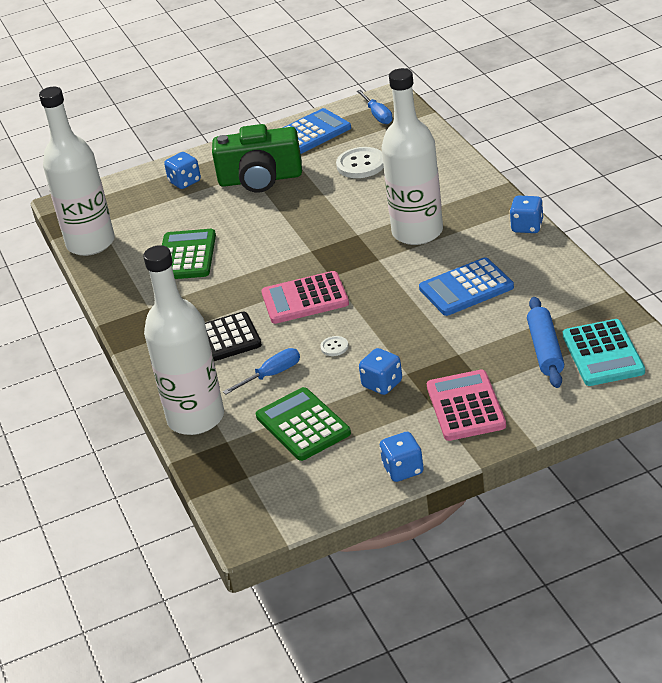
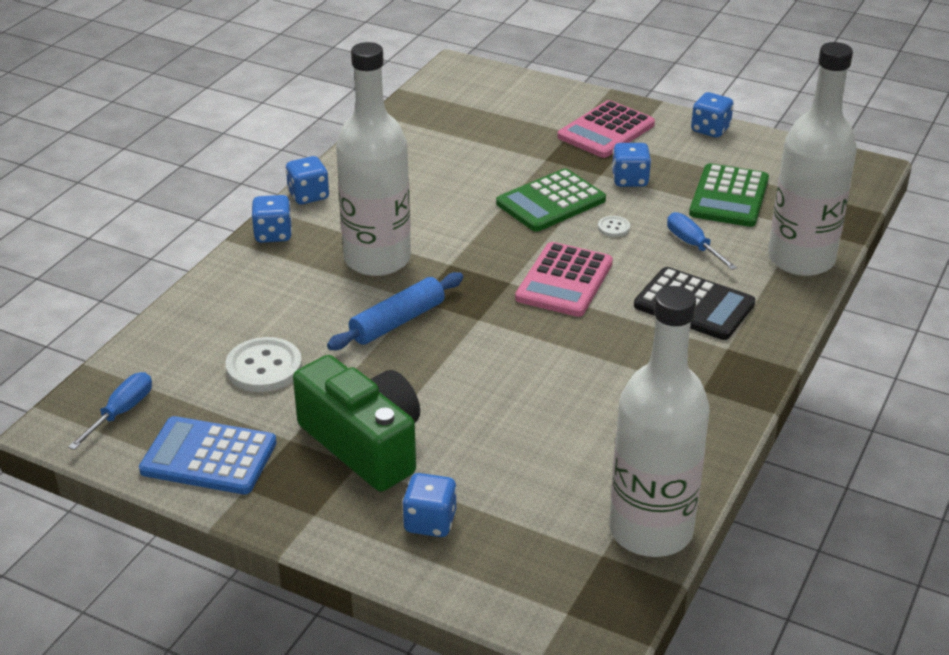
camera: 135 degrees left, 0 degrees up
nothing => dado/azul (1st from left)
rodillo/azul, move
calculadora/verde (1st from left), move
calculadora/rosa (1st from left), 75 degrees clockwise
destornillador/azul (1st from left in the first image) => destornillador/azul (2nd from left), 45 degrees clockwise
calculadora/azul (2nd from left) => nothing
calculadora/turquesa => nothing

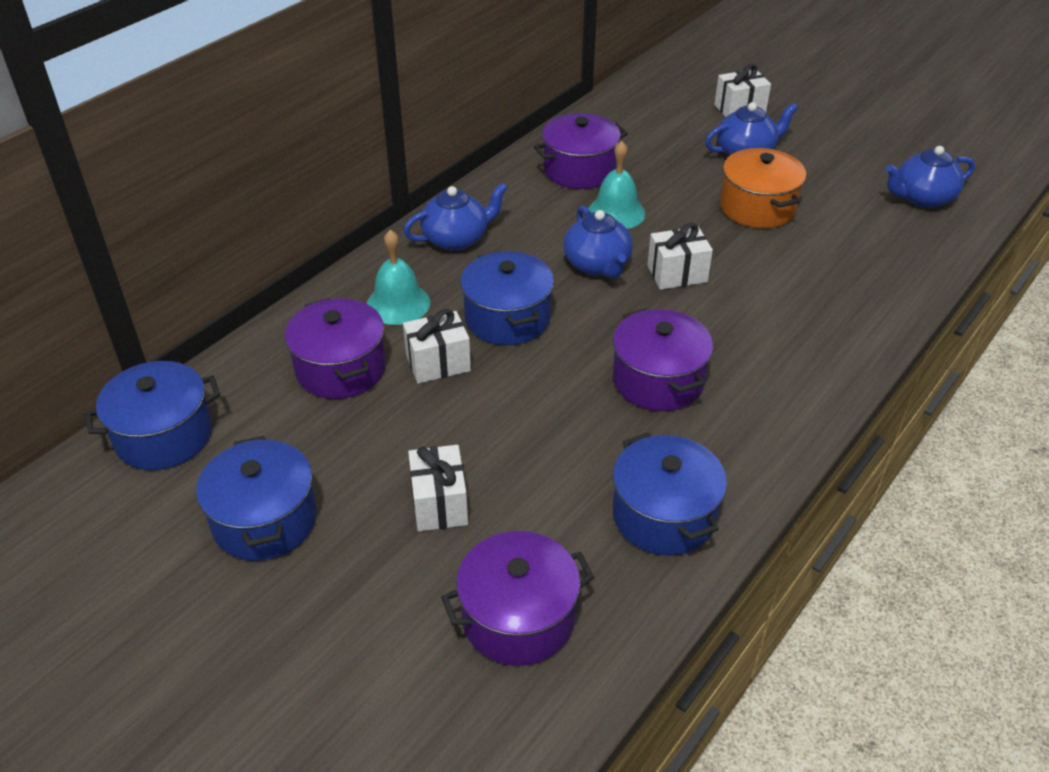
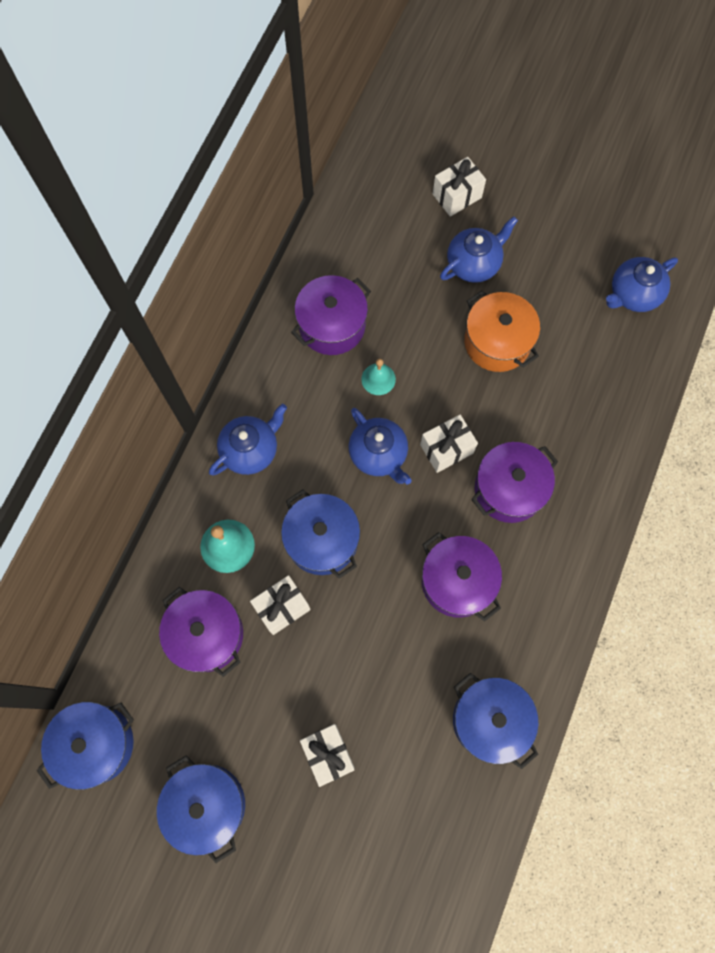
camera: 15 degrees left, 30 degrees up
campana/turquesa (2nd from left), x0.67
olla/morado (2nd from left in the first image) => olla/morado (4th from left), move

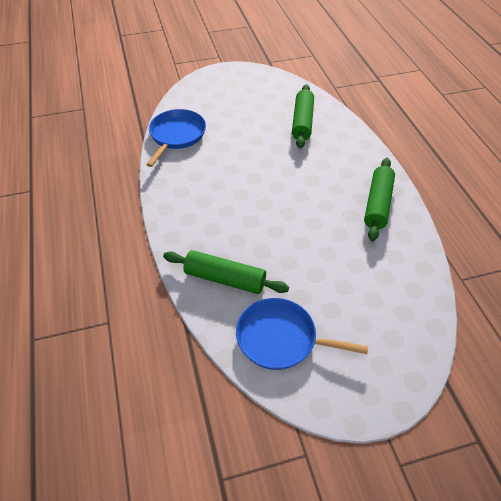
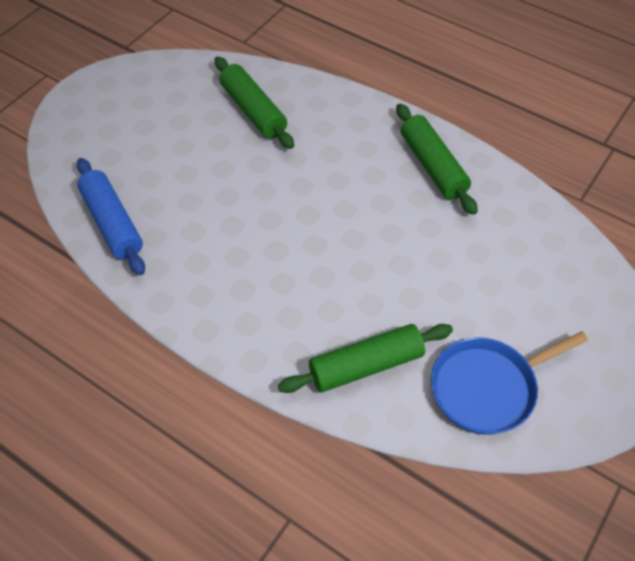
camera: 40 degrees left, 5 degrees up
sartén/azul (1st from left) => rodillo/azul

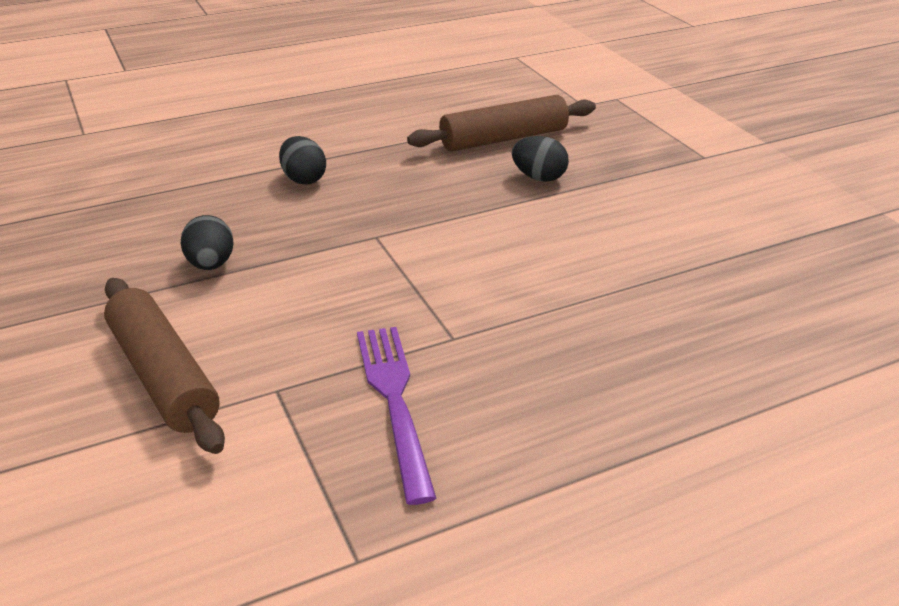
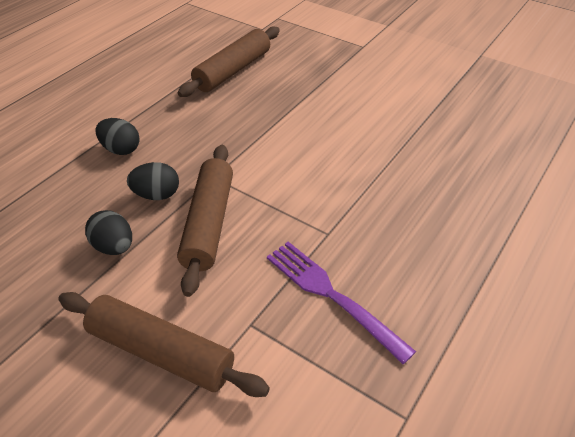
camera: 30 degrees left, 10 degrees up
huevo/negro (3rd from left), move
nothing => rodillo/marrón (2nd from left)

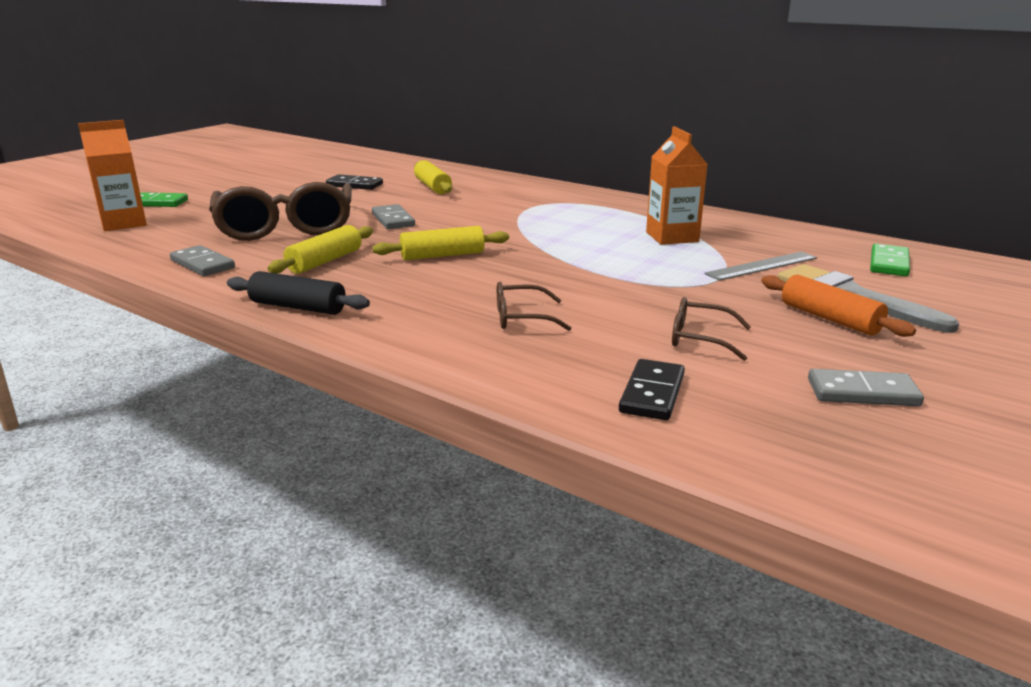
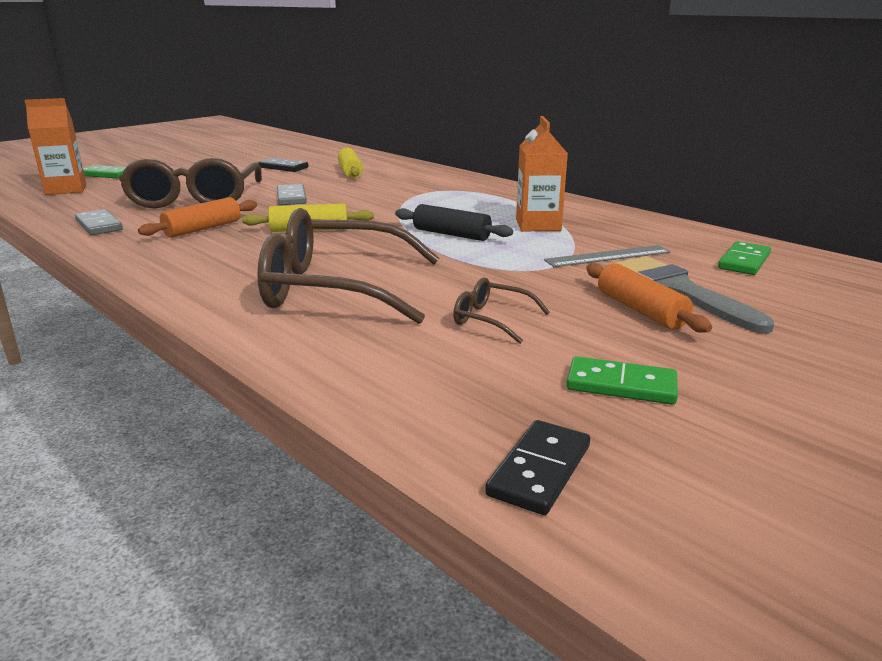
camera: 10 degrees right, 0 degrees up
rodillo/amarillo (1st from left) => rodillo/naranja (1st from left)
gafas/marrón (2nd from left), x2.28
rodillo/negro, move
ficha de dominó/negro (2nd from left), move
ficha de dominó/gris (3rd from left) => ficha de dominó/verde (2nd from left)

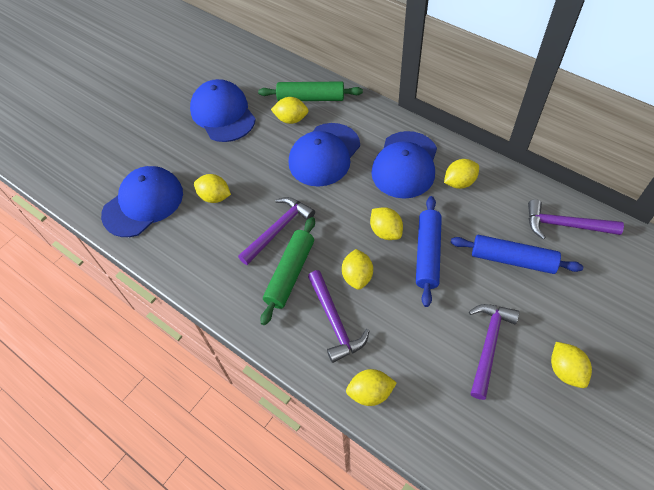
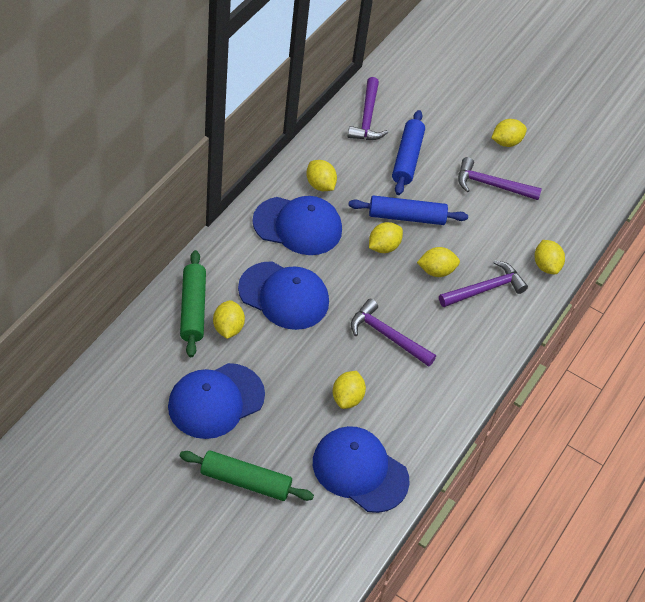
camera: 105 degrees left, 5 degrees down
rodillo/verde (1st from left in the first image) => rodillo/verde (2nd from left), move

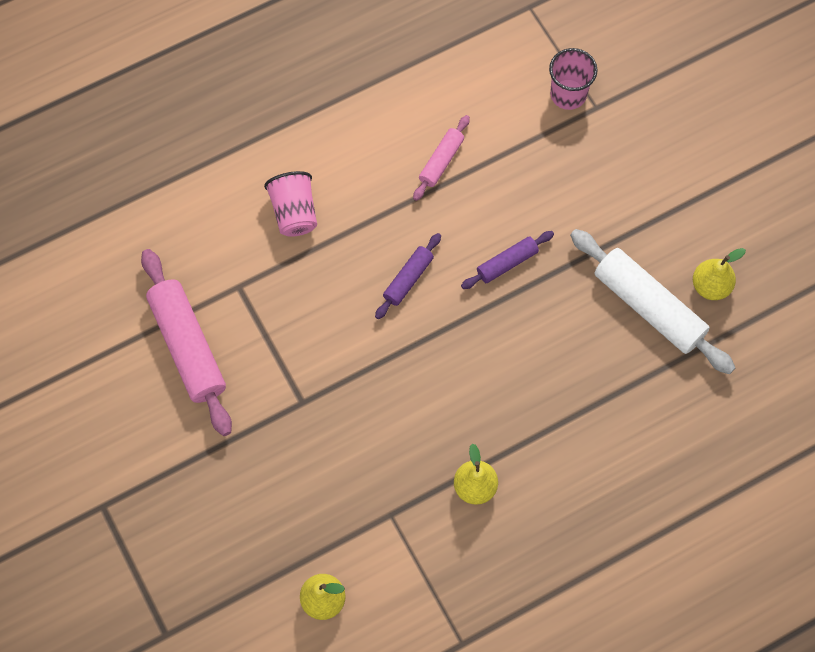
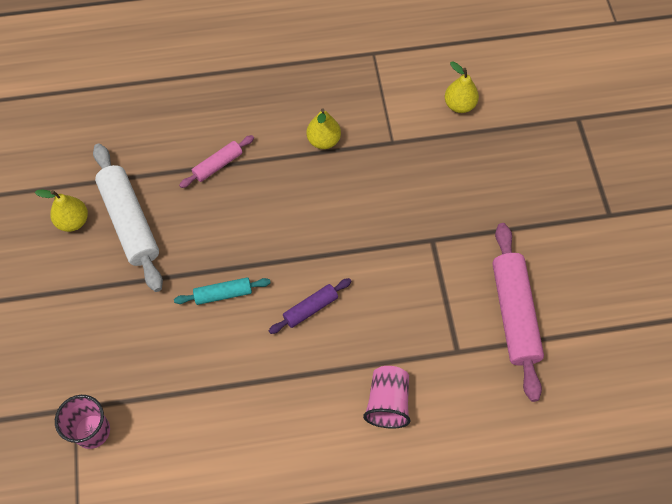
camera: 160 degrees left, 5 degrees down
rodillo/morado (2nd from left) => rodillo/turquesa
rodillo/rosa (2nd from left in the first image) => rodillo/rosa (1st from left), move

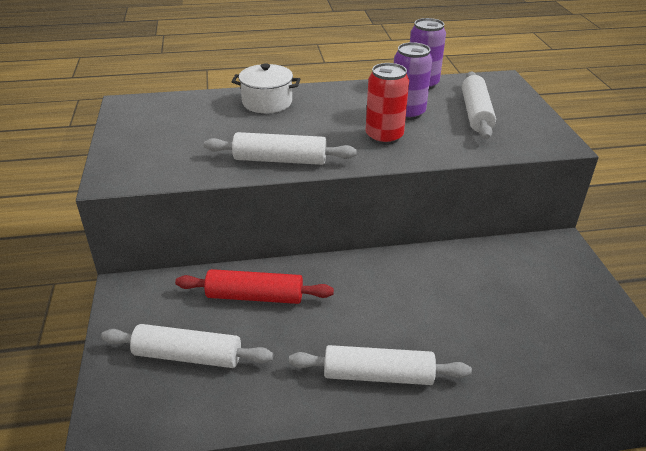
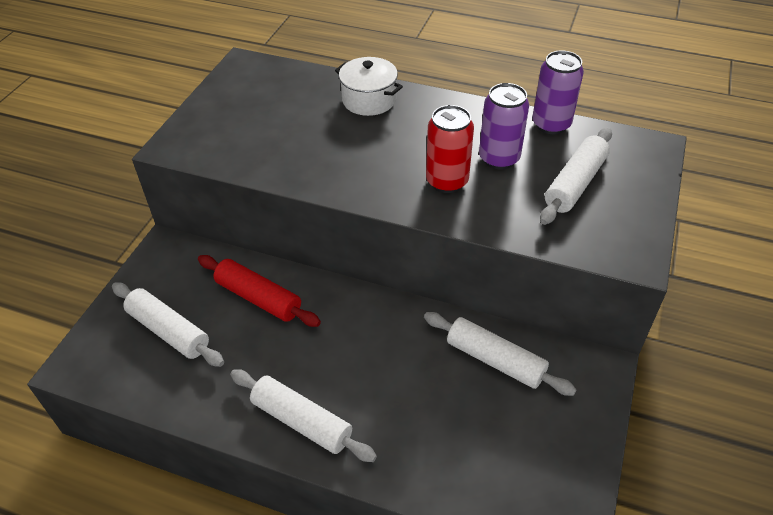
camera: 30 degrees right, 10 degrees up
rodillo/blanco (2nd from left in the first image) => rodillo/blanco (3rd from left), move

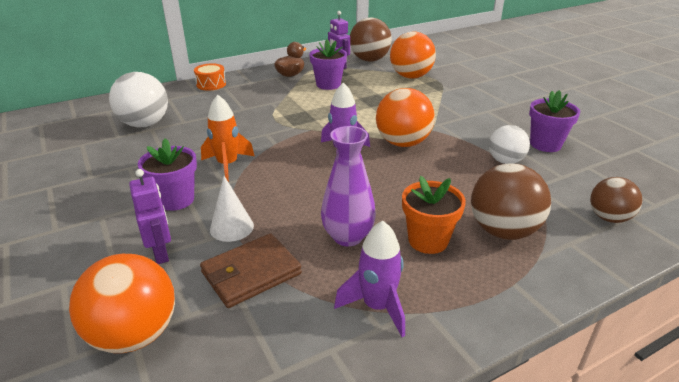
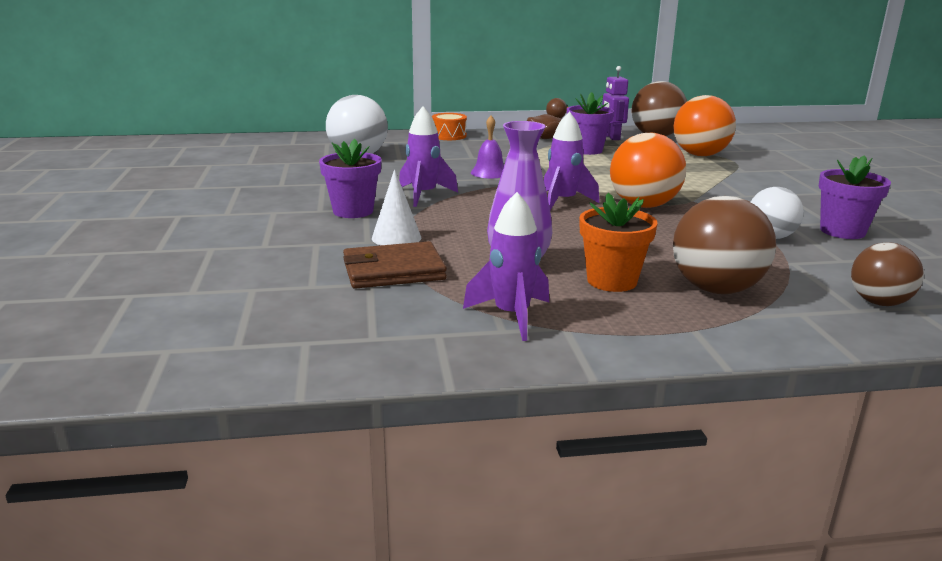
camera: 20 degrees right, 10 degrees down
cohete/naranja => cohete/morado (1st from left)
nothing => campana/morado
pelota/naranja (1st from left) => nothing
robot/morado (1st from left) => nothing

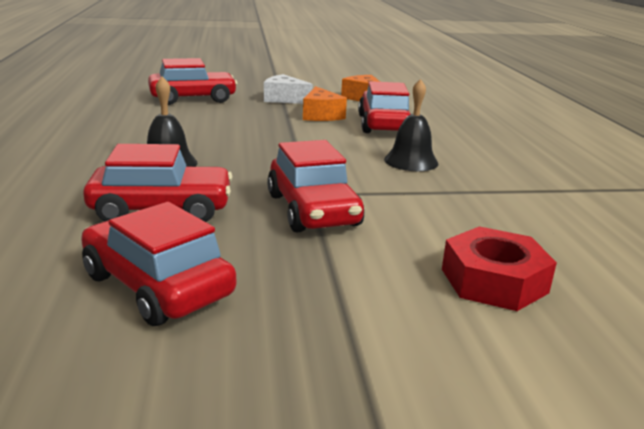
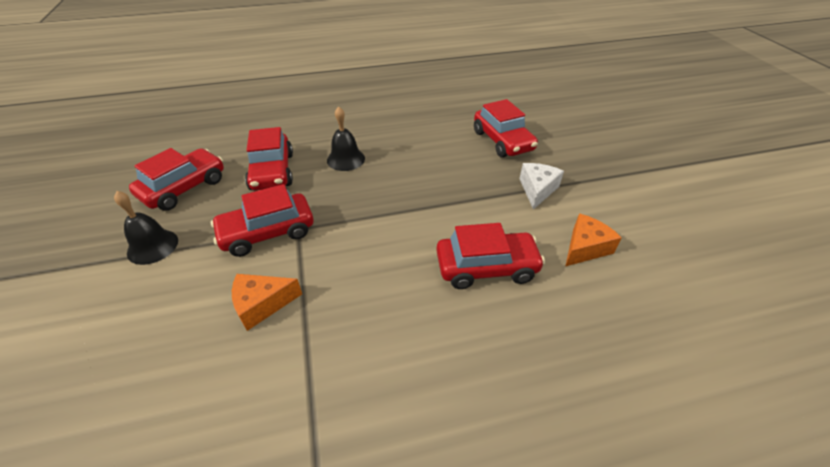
camera: 85 degrees right, 20 degrees up
campana/negro (2nd from left in the first image) => campana/negro (1st from left), move
queso/naranja (1st from left), move
tuerca/rojo => nothing

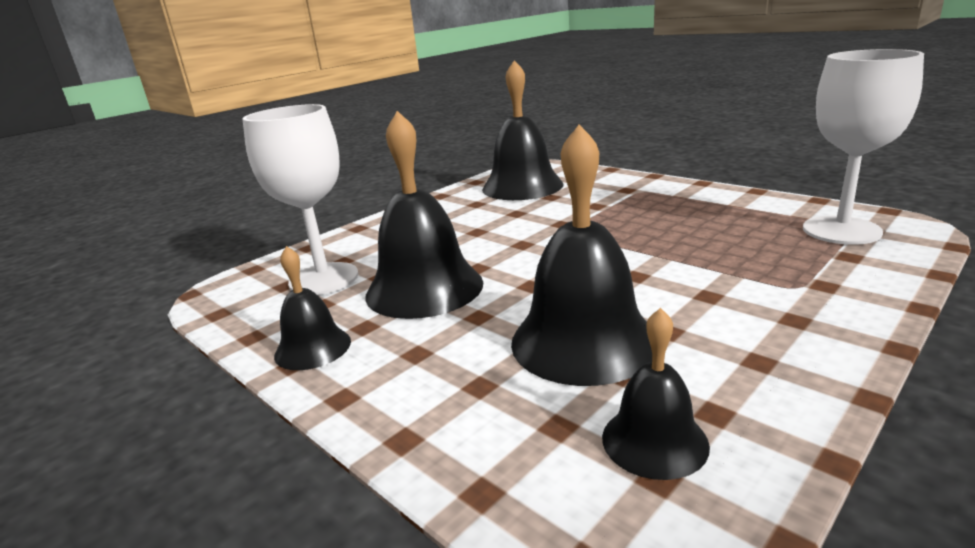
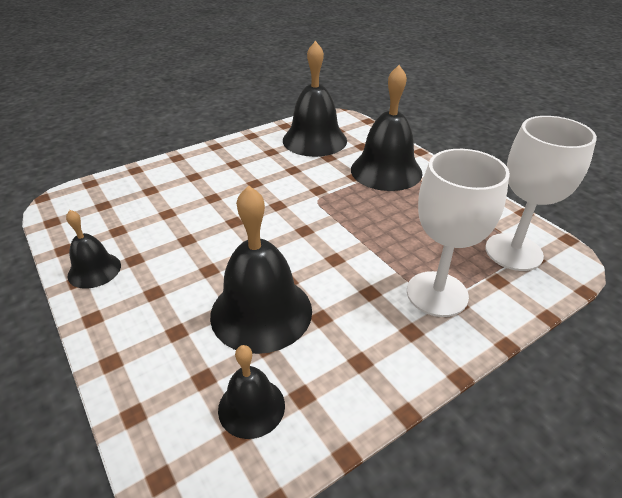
camera: 10 degrees right, 15 degrees up
campana/negro (2nd from left in the first image) => campana/negro (5th from left), move
copa/blanco (1st from left), move

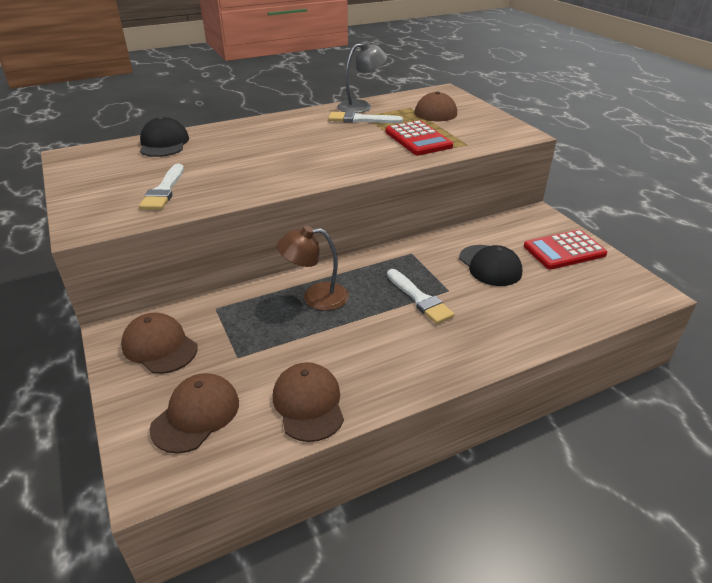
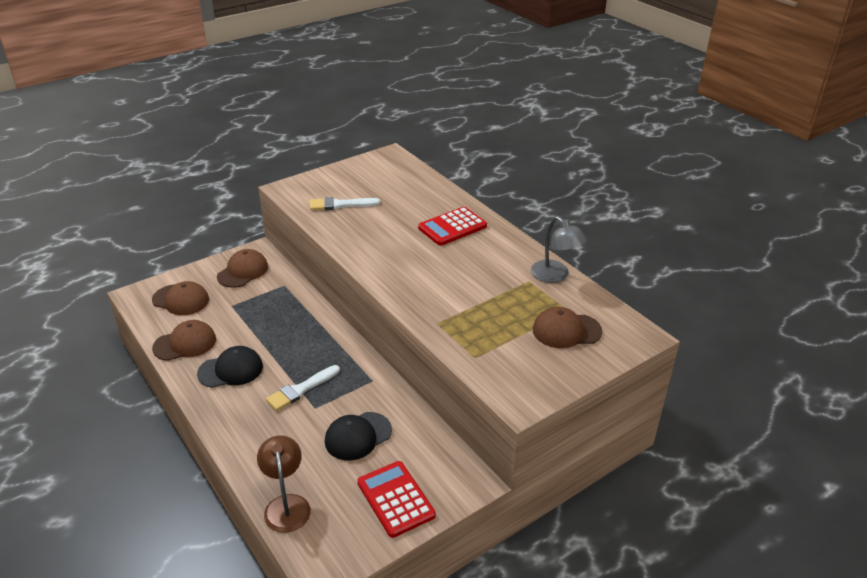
camera: 80 degrees right, 0 degrees up
gorra/negro (1st from left), move
lámpara/marrón, move
calculadora/rojo (1st from left in the first image) => calculadora/rojo (2nd from left), move
pincel/blanco (2nd from left) => nothing

